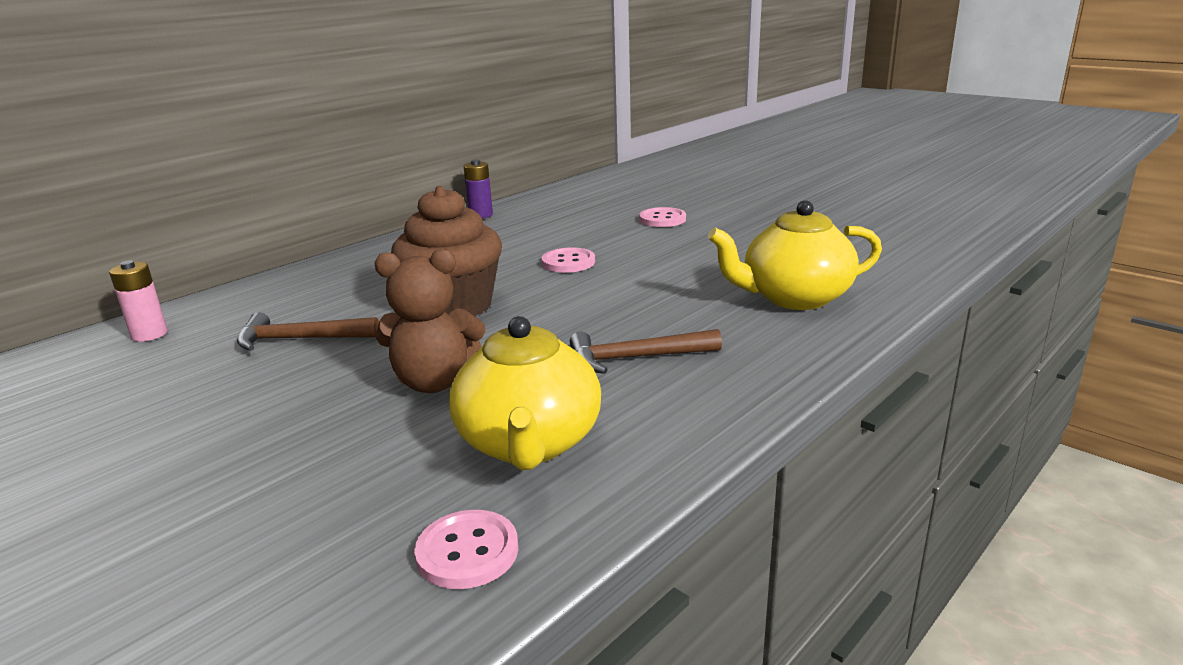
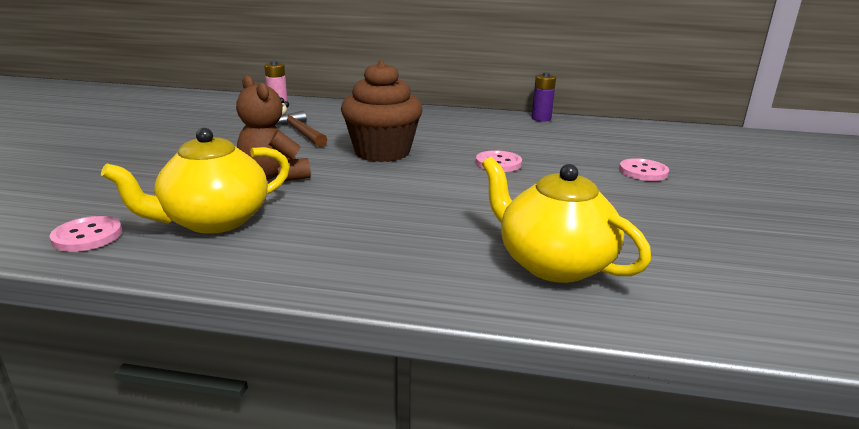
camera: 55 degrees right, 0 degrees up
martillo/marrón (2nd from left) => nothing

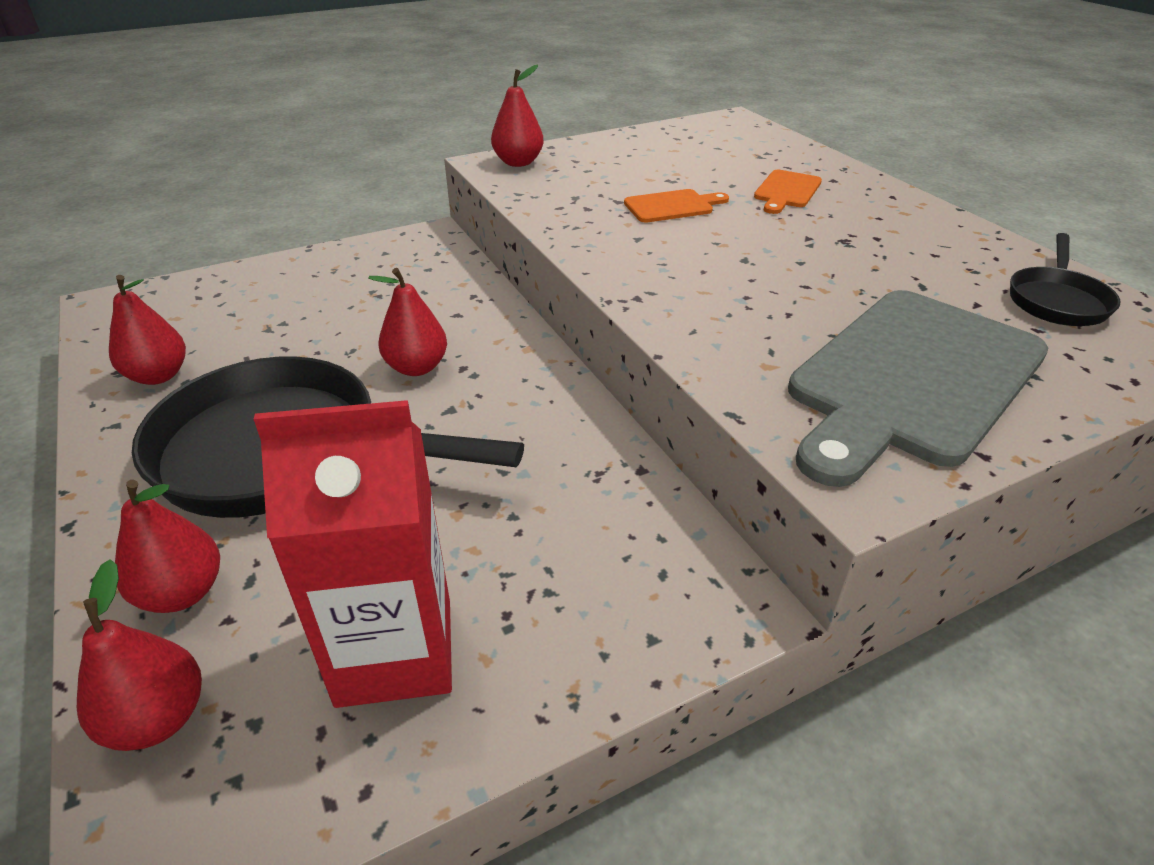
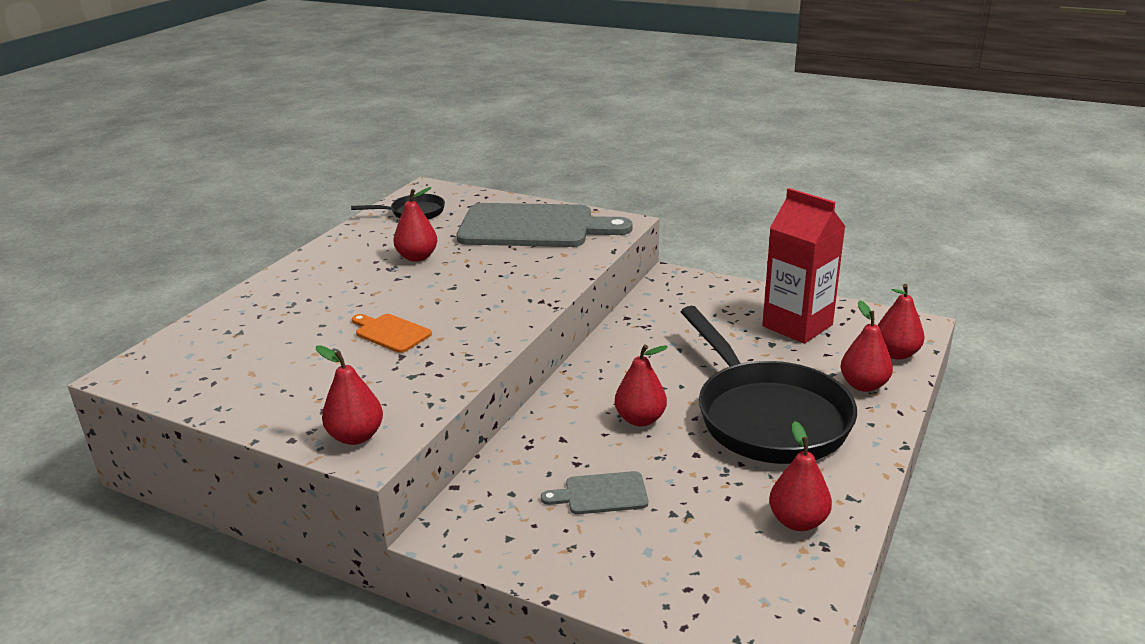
camera: 125 degrees left, 10 degrees down
nothing => pera/rojo (2nd from left)
nothing => tabla de cortar/gris (2nd from left)
tabla de cortar/naranja (2nd from left) => nothing

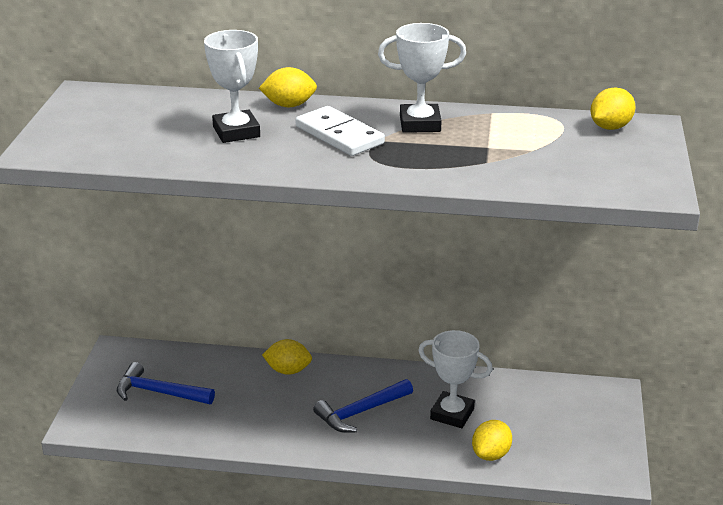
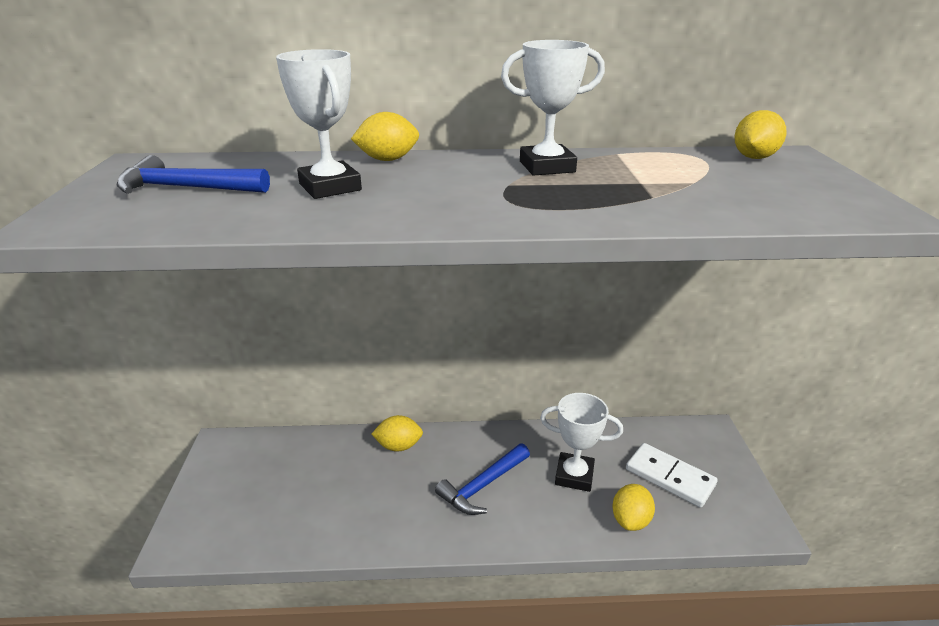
camera: 10 degrees left, 0 degrees up
martillo/azul (1st from left), move
ficha de dominó/blanco, move

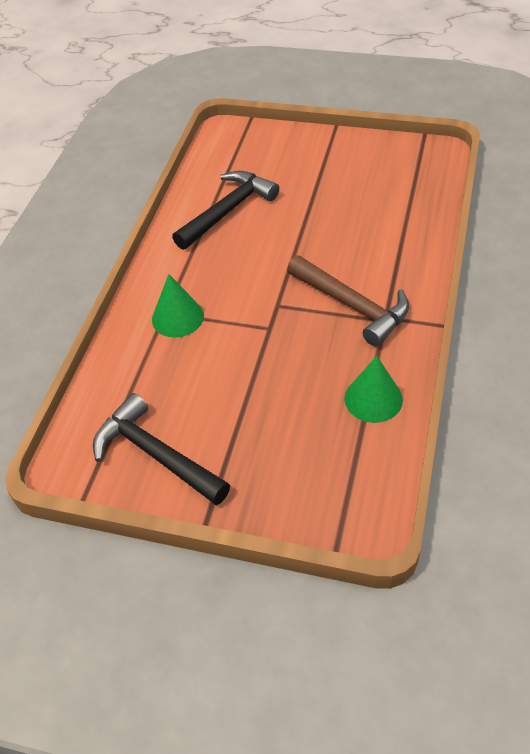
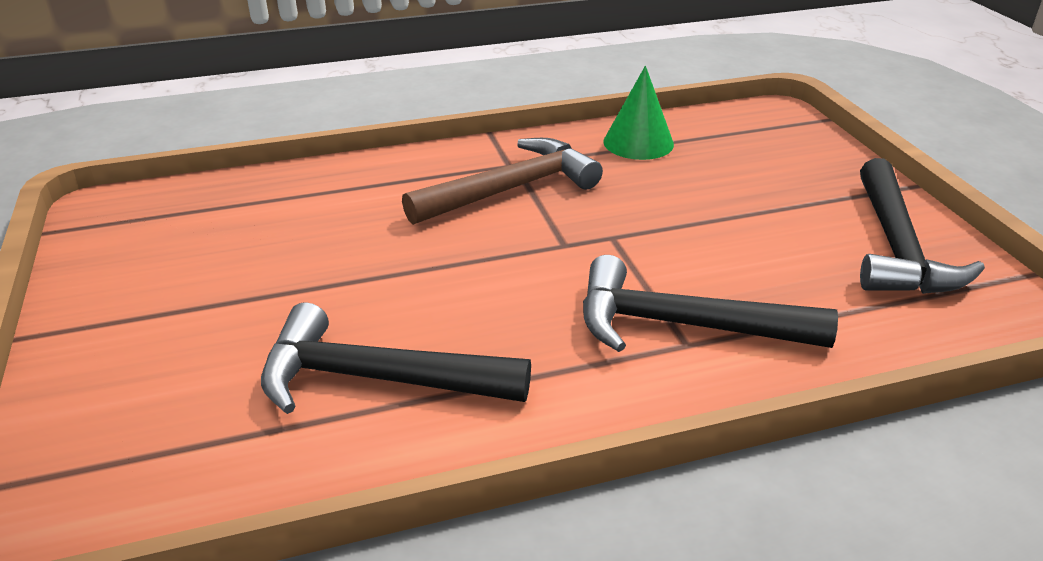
camera: 125 degrees left, 15 degrees down
martillo/marrón, 45 degrees clockwise
cono/verde (1st from left) => martillo/negro (2nd from left)

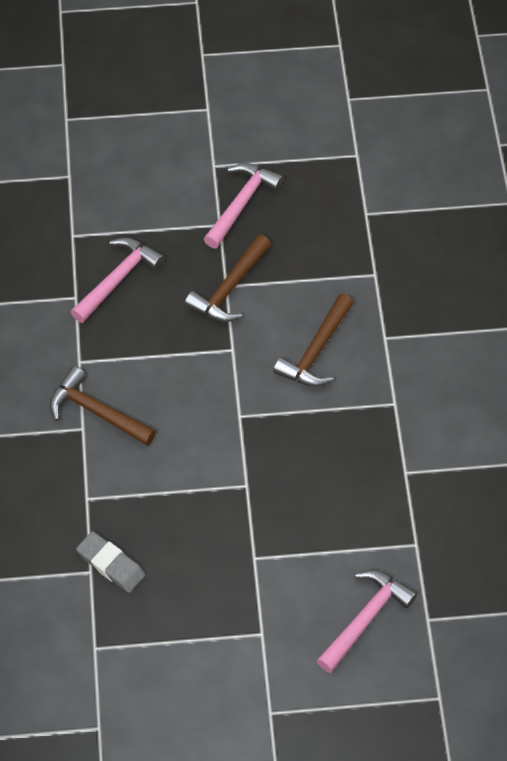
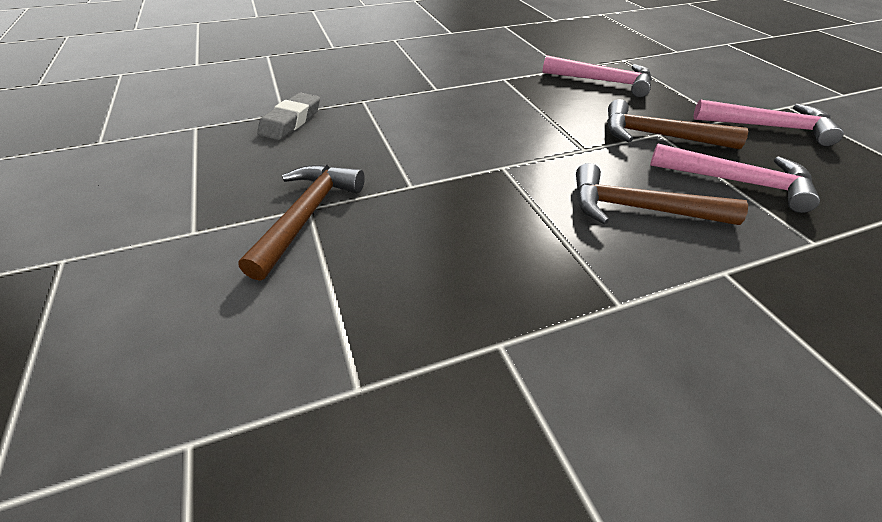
camera: 75 degrees right, 15 degrees down
martillo/marrón (1st from left), move
martillo/rosa (3rd from left in the first image) => martillo/rosa (2nd from left), move

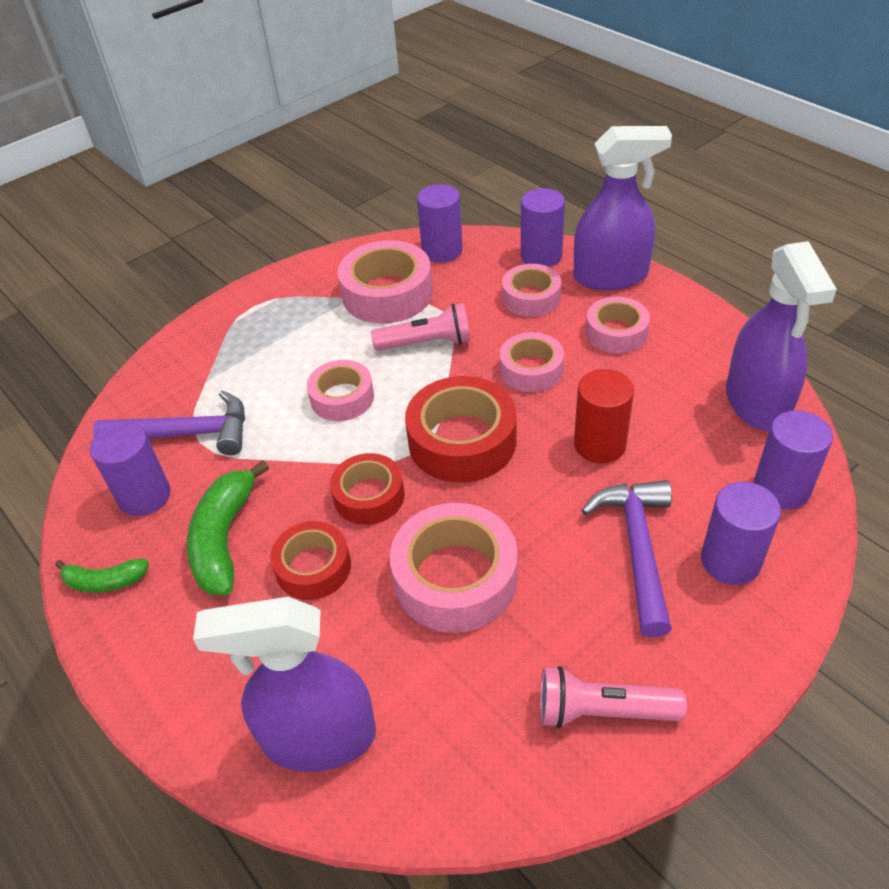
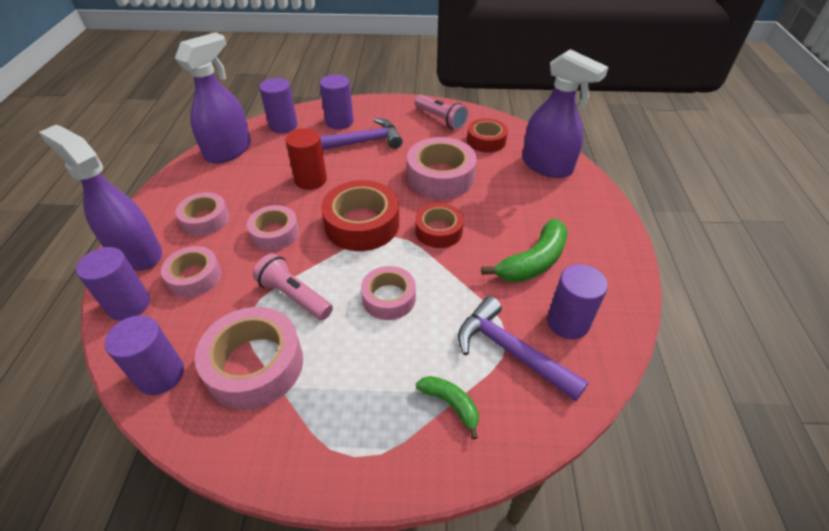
camera: 140 degrees left, 0 degrees up
martillo/morado (2nd from left in the first image) => martillo/morado (1st from left), 150 degrees counterclockwise
plátano/verde (1st from left), move
cinta adhesiva/rojo (1st from left in the first image) => cinta adhesiva/rojo (3rd from left), move

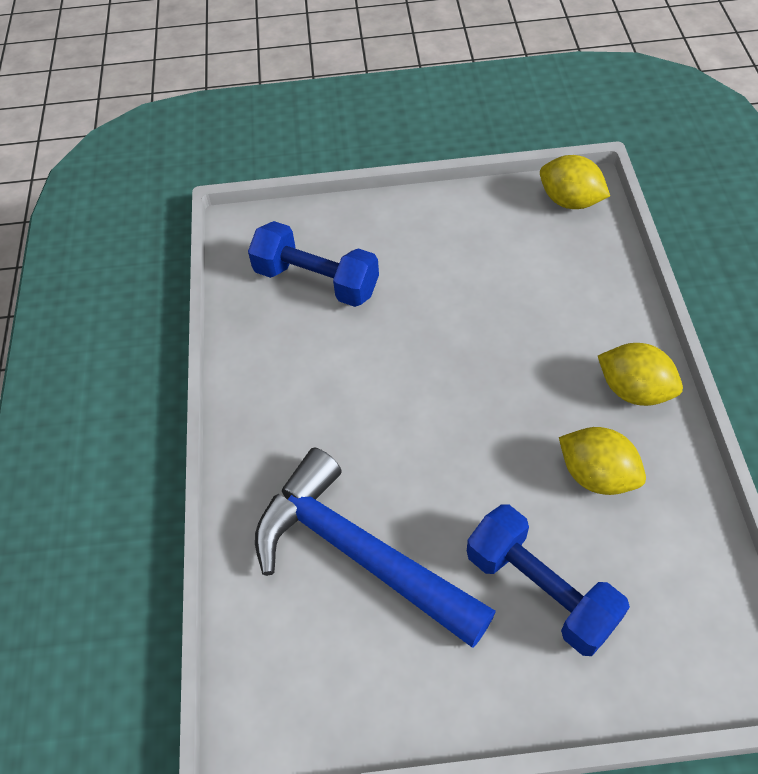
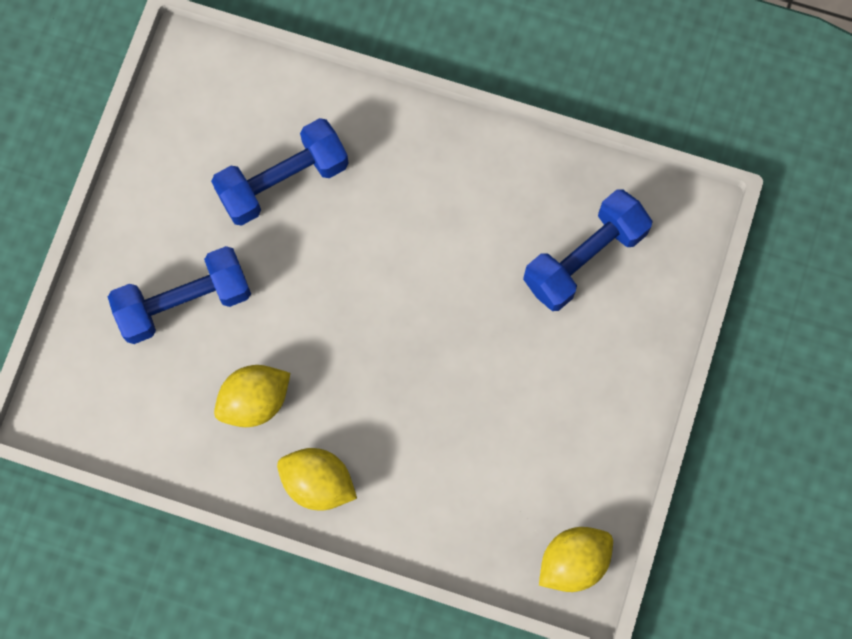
camera: 110 degrees right, 20 degrees up
martillo/azul => mancuerna/azul (2nd from left)
limón/amarillo (3rd from left in the first image) => limón/amarillo (2nd from left), 60 degrees clockwise

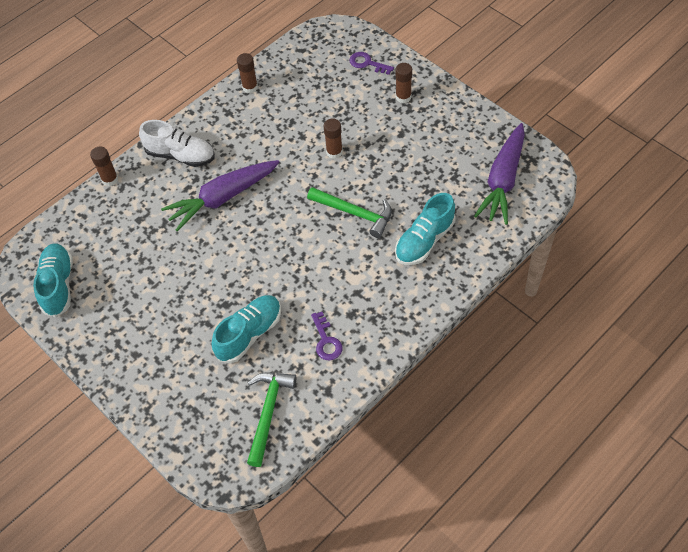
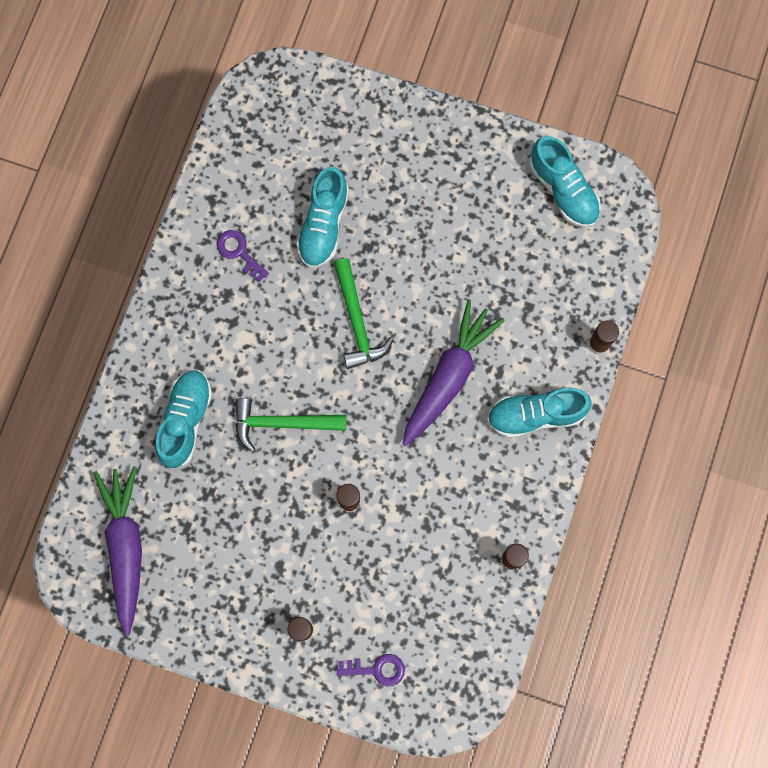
camera: 150 degrees right, 20 degrees up
martillo/verde (1st from left in the first image) => martillo/verde (2nd from left), move
zapato/blanco => zapato/turquesa (3rd from left)

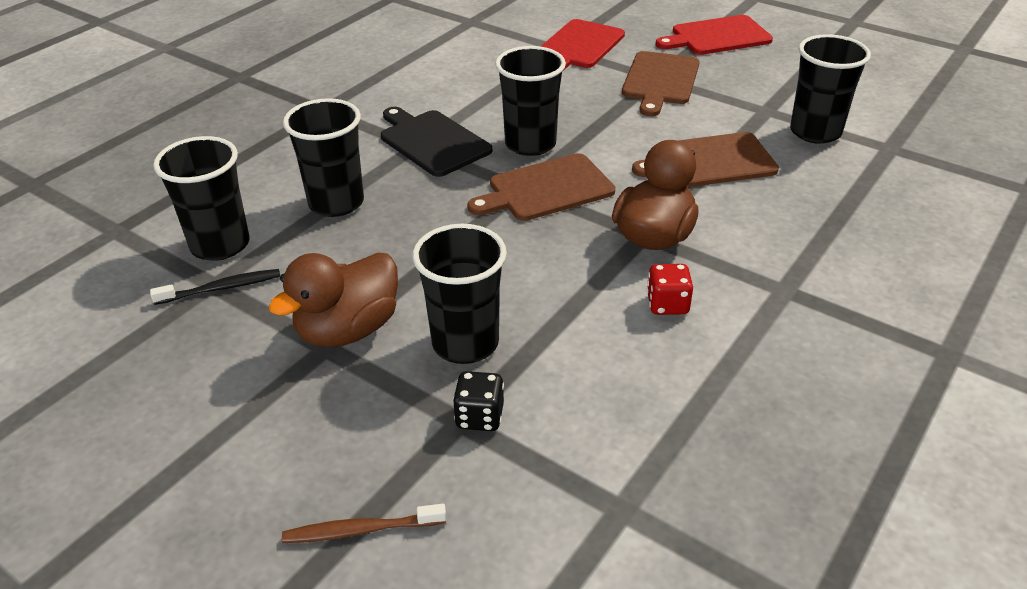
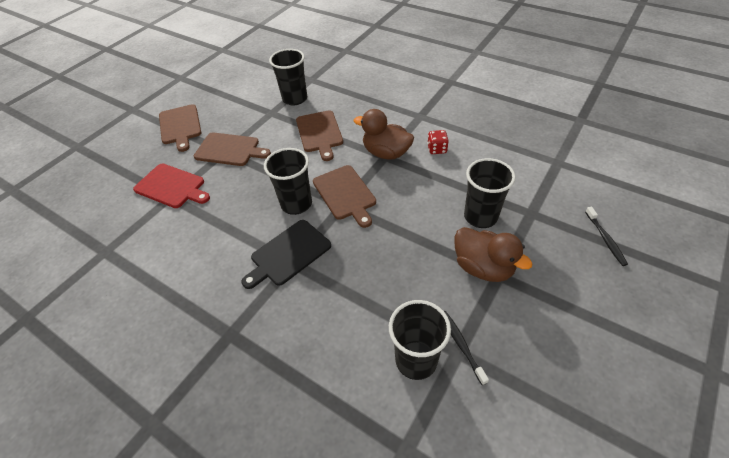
camera: 90 degrees left, 10 degrees up
tabla de cortar/rojo (2nd from left) => tabla de cortar/marrón (1st from left)
cepillo de dientes/marrón => cepillo de dientes/negro (2nd from left)
vaso/negro (2nd from left) => nothing
dado/negro => nothing

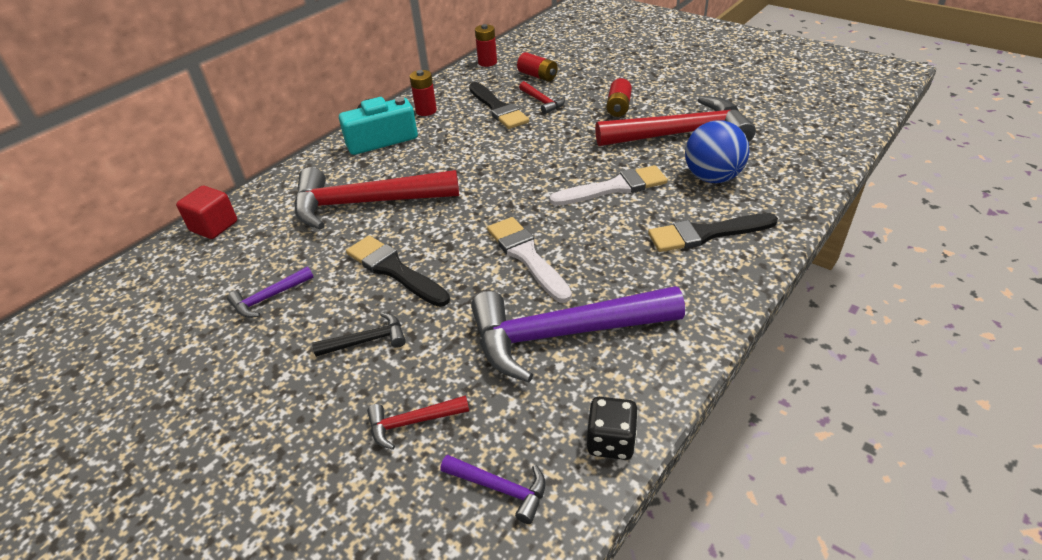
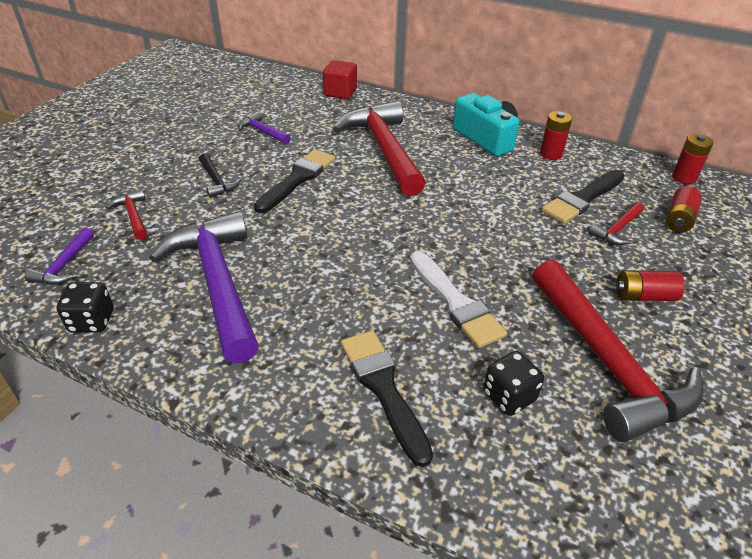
camera: 75 degrees right, 0 degrees up
pelota/azul => dado/negro (2nd from left)
pincel/blanco (1st from left) => nothing

